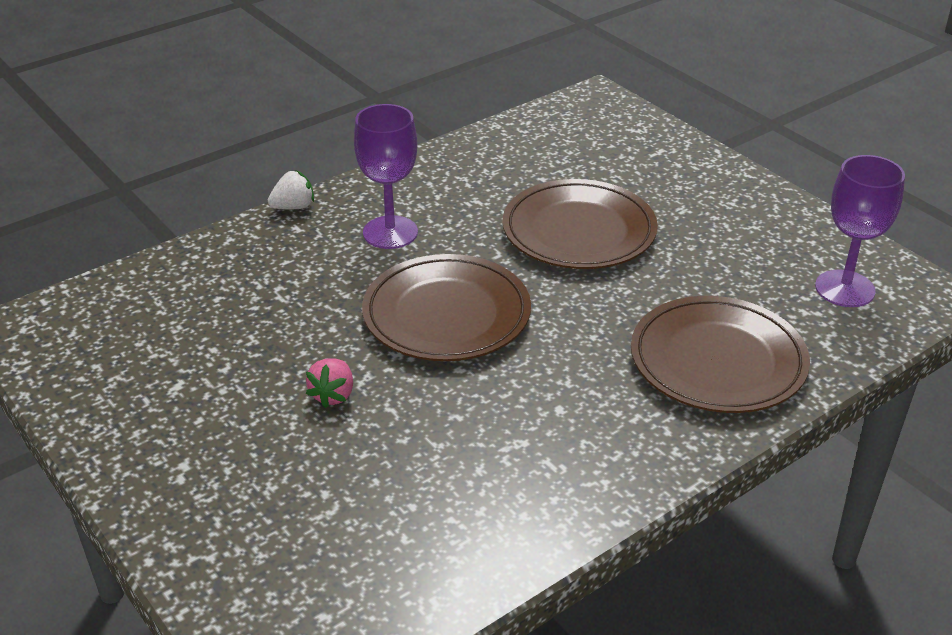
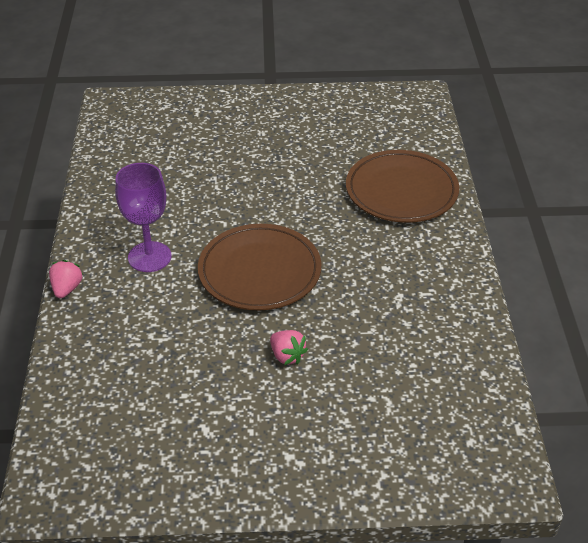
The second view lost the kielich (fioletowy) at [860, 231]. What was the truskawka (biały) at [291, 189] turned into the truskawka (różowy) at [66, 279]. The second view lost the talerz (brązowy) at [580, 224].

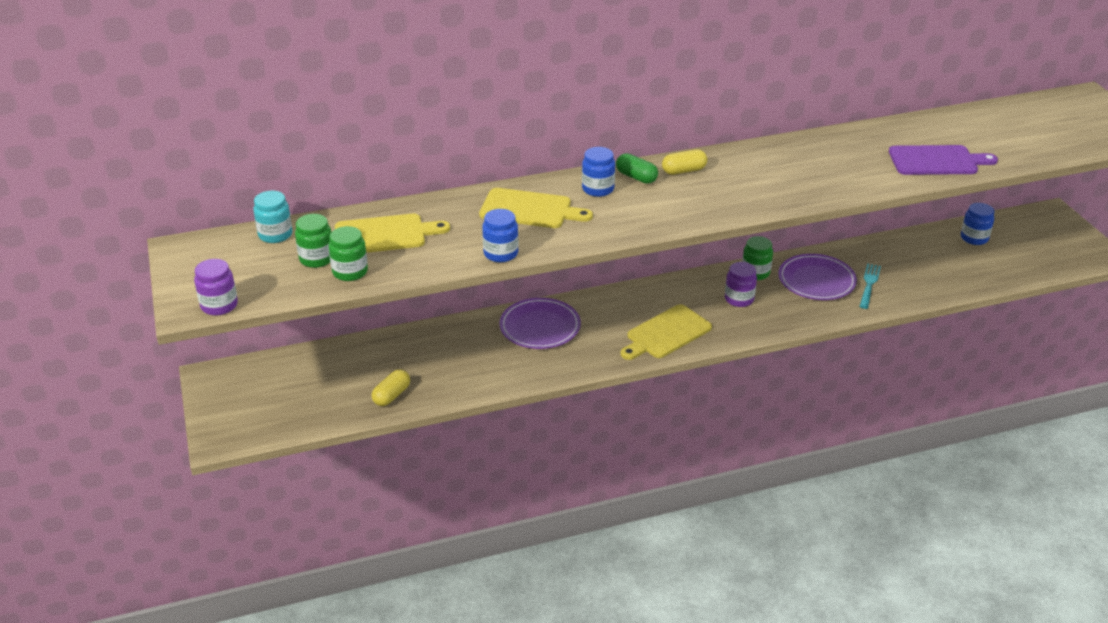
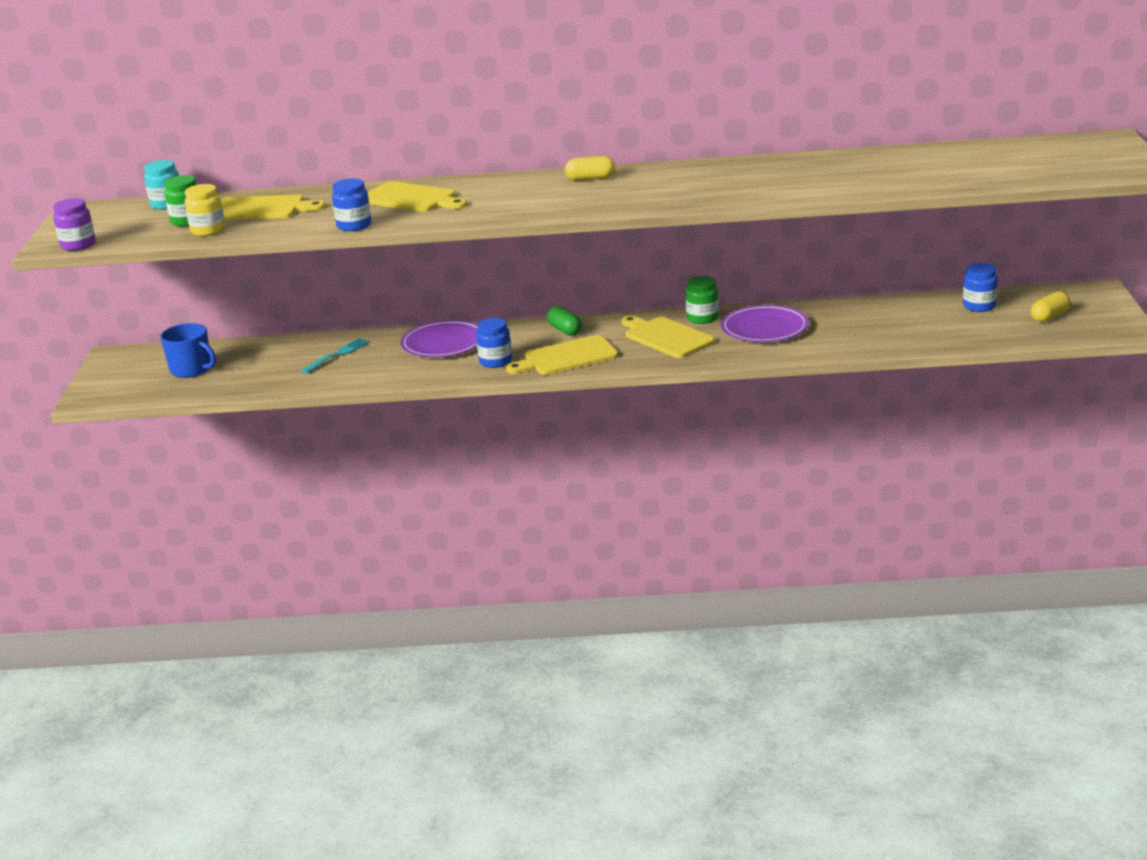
The second view lost the deska do krojenia (fioletowy) at [943, 160]. The słoik (niebieski) ended up elsewhere, having gone from [598, 172] to [494, 343]. The kapsułka (zielony) ended up elsewhere, having gone from [637, 168] to [564, 321]. What was the słoik (zielony) at [348, 253] turned into the słoik (żółty) at [205, 210]. Where the słoik (fioletowy) stood at [741, 284], the deska do krojenia (żółty) came to stand at [668, 337]. The widelec (turkusowy) ended up elsewhere, having gone from [870, 286] to [335, 355]. The kapsułka (żółty) ended up elsewhere, having gone from [391, 387] to [1050, 307]. The second view gained the kubek (niebieski) at [188, 350].

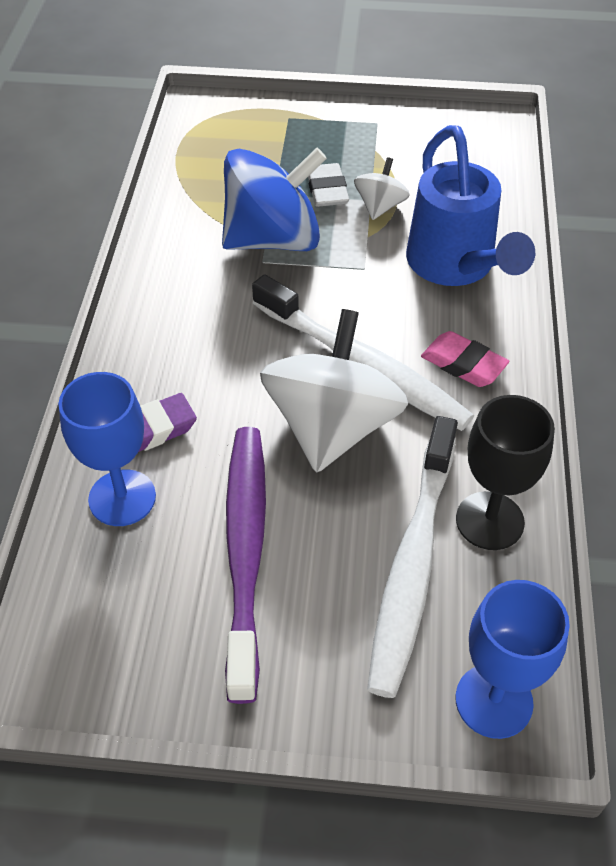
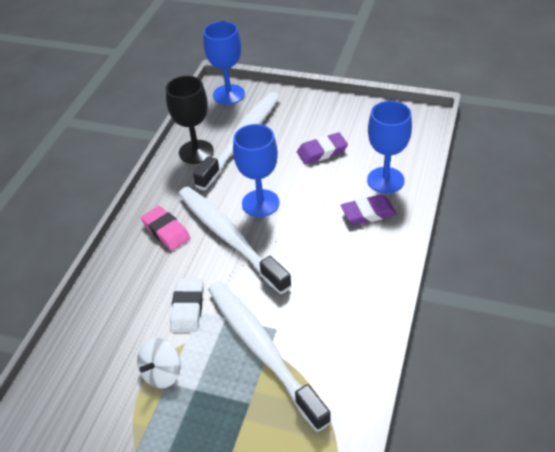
The second view lost the konewka (niebieski) at [470, 205]. Where the bączek (niebieski) stood at [274, 199], the szczoteczka do zębów (biały) came to stand at [269, 356]. The gumka do mazania (biały) ended up elsewhere, having gone from [328, 185] to [187, 305]. Where the bączek (biały) stood at [334, 391], the kielich (niebieski) came to stand at [256, 170]. Where the szczoteczka do zębów (fioletowy) stood at [245, 565], the gumka do mazania (fioletowy) came to stand at [322, 148].

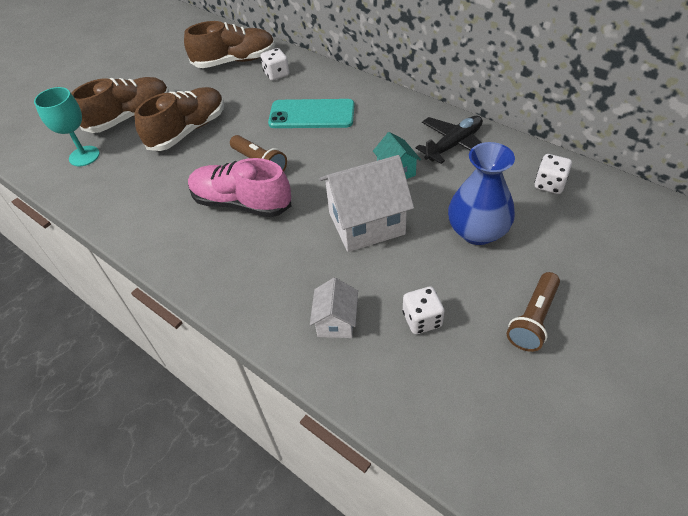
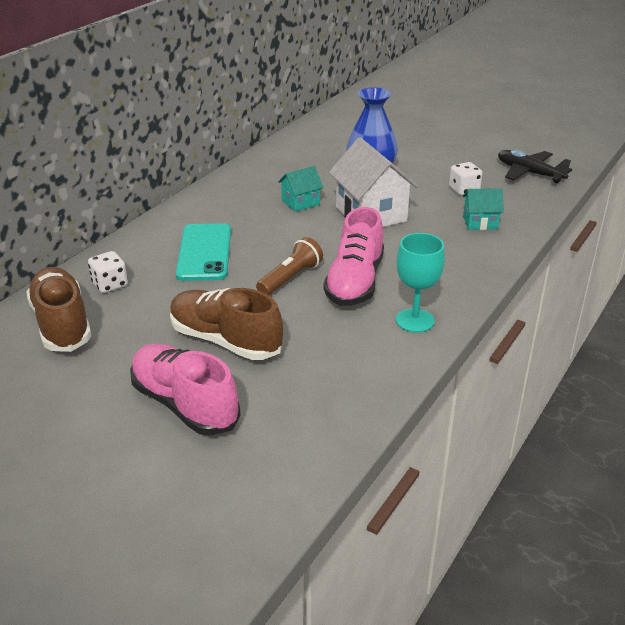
What was the but (brązowy) at [120, 105] turned into the but (różowy) at [185, 390]. The kielich (turkusowy) ended up elsewhere, having gone from [67, 127] to [420, 283]. The samolot (czarny) ended up elsewhere, having gone from [449, 140] to [535, 166]. The second view lost the kostka do gry (biały) at [553, 174]. The second view lost the latarka (brązowy) at [533, 312]. What was the domek (biały) at [334, 308] turned into the domek (turkusowy) at [483, 209].

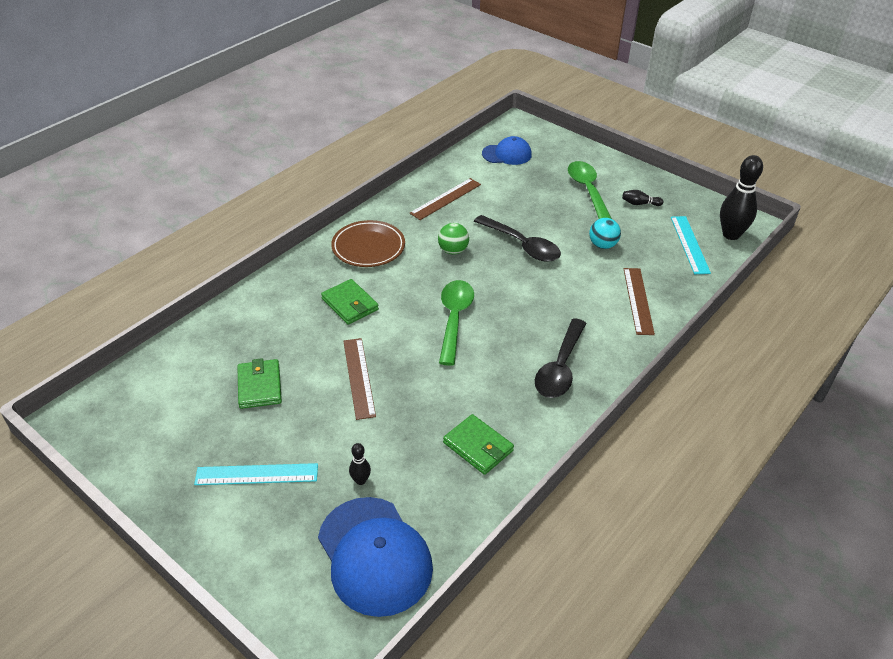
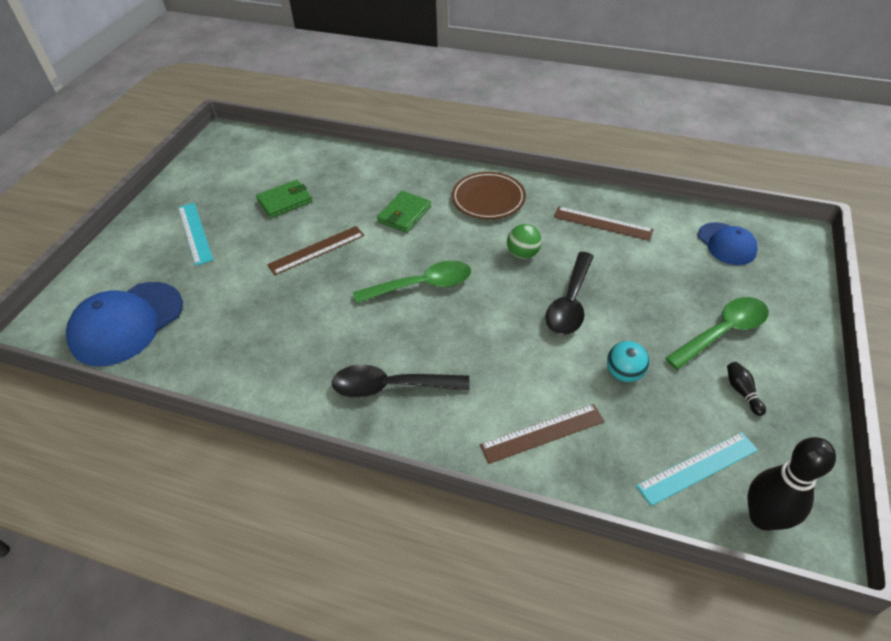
The second view lost the portfel (zielony) at [478, 444]. The second view lost the kręgiel (czarny) at [360, 464].

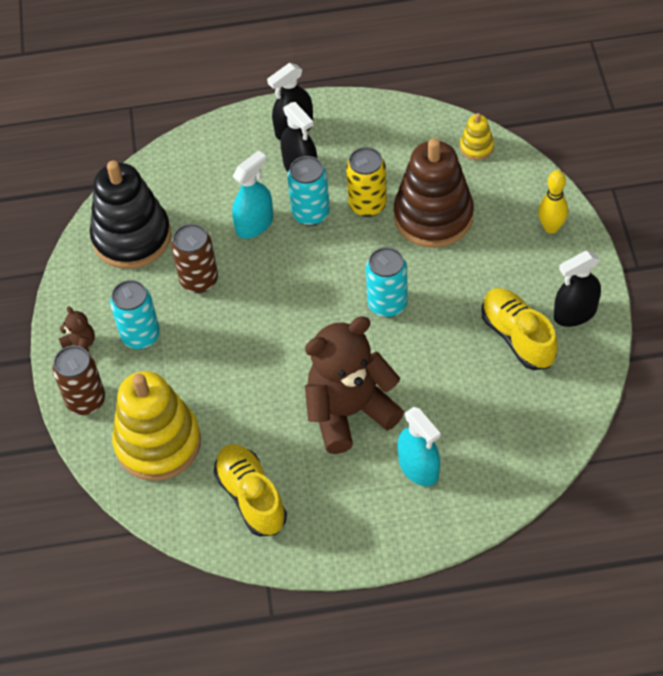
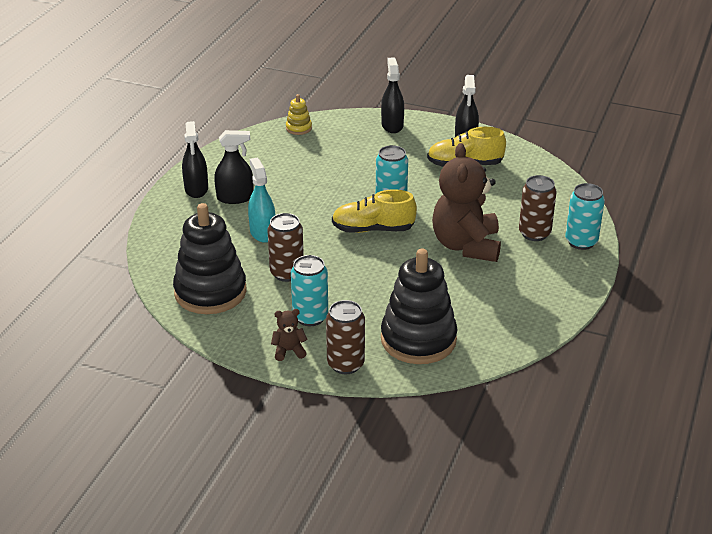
The second view lost the zabawka nakładanka (brązowy) at [434, 193]. The second view lost the puszka (żółty) at [366, 182]. The puszka (turkusowy) ended up elsewhere, having gone from [308, 191] to [585, 216]. Where the kręgiel (żółty) stood at [553, 202], the spryskiwacz (czarny) came to stand at [392, 95]. What was the zabawka nakładanka (żółty) at [156, 426] turned into the zabawka nakładanka (czarny) at [419, 306]. Where the spryskiwacz (turkusowy) stood at [419, 446], the puszka (brązowy) came to stand at [538, 208]. The but (żółty) ended up elsewhere, having gone from [250, 490] to [374, 211].

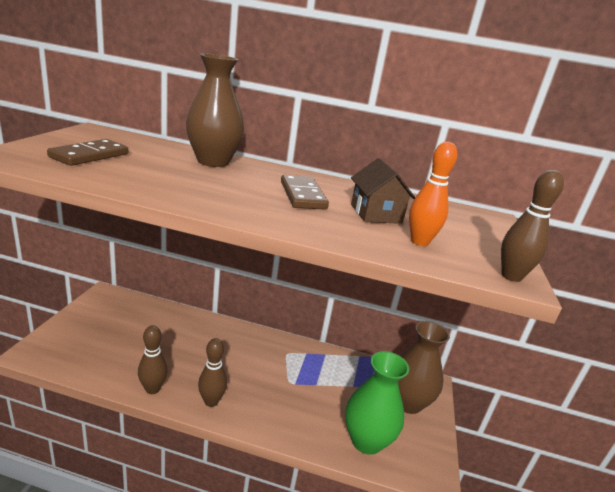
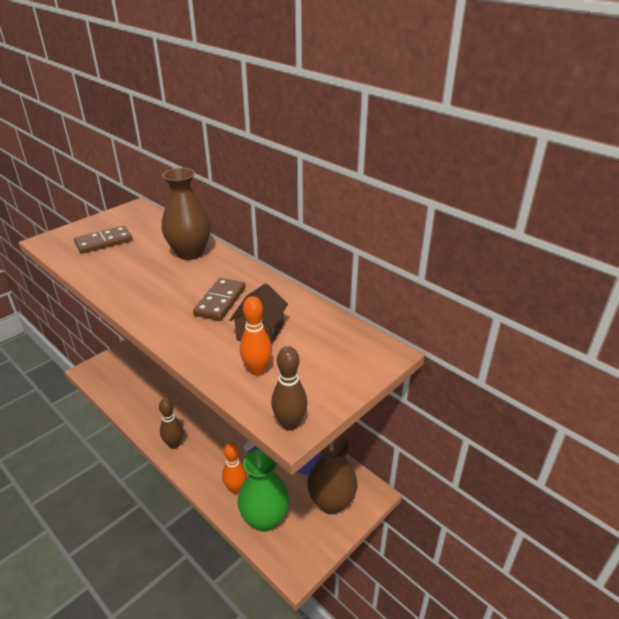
The second view lost the kręgiel (brązowy) at [152, 359]. The second view gained the kręgiel (pomarańczowy) at [234, 468].

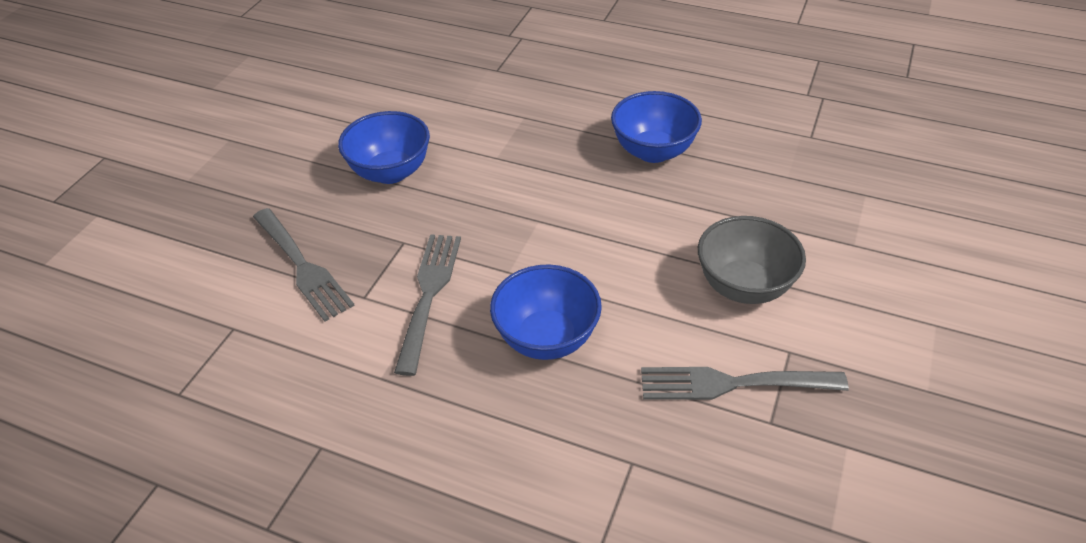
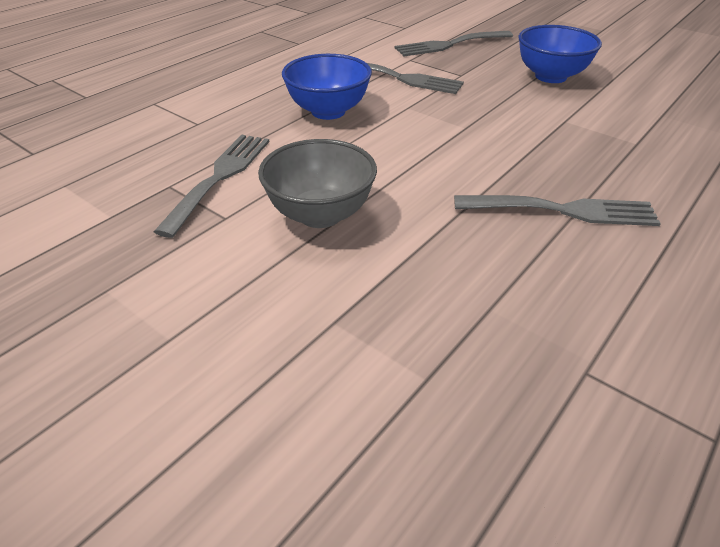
Where the miska (niebieski) stood at [656, 127], the widelec (szary) came to stand at [557, 210].

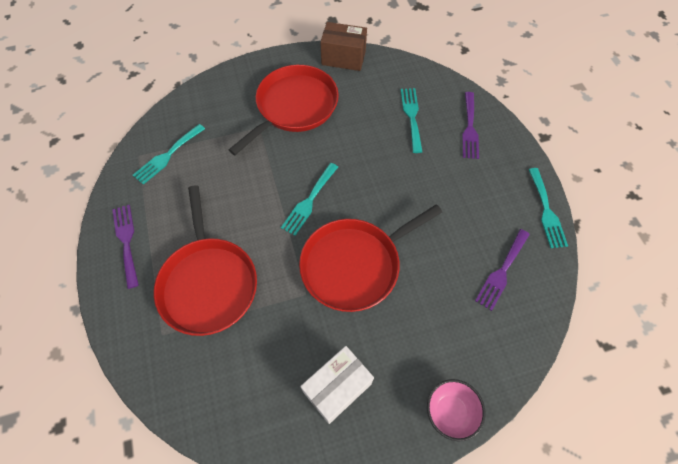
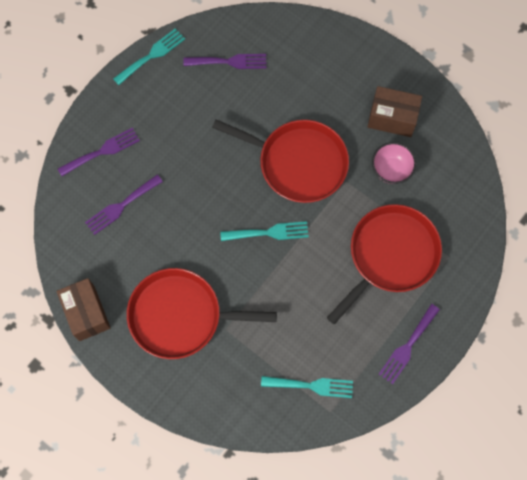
What was the widelec (turkusowy) at [411, 120] turned into the widelec (fioletowy) at [124, 205]. What was the pudełko (biały) at [337, 385] turned into the pudełko (brązowy) at [395, 111]. The miska (różowy) ended up elsewhere, having gone from [456, 410] to [394, 163].

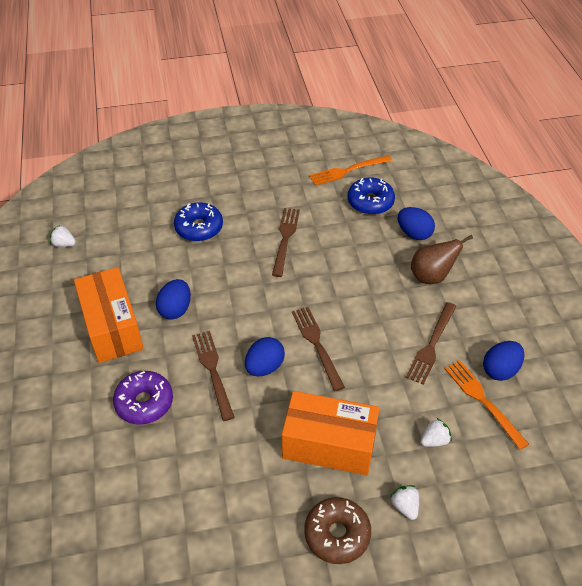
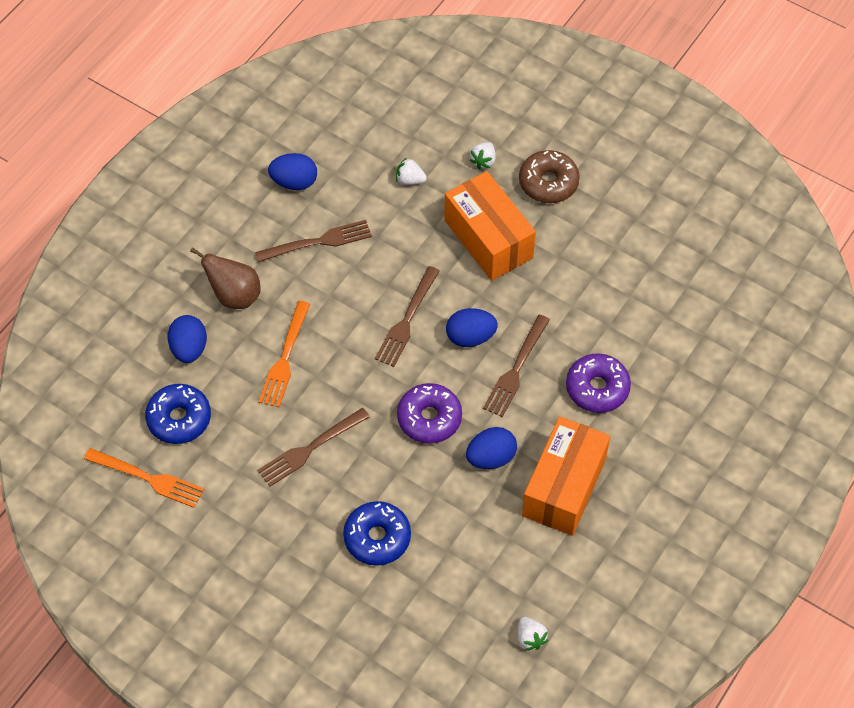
The widelec (pomarańczowy) ended up elsewhere, having gone from [486, 405] to [284, 354]. The second view gained the donut (fioletowy) at [429, 413].

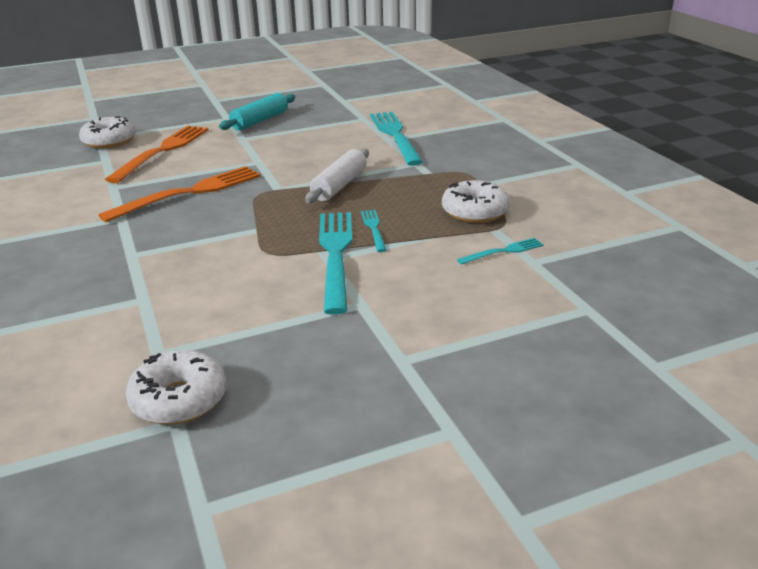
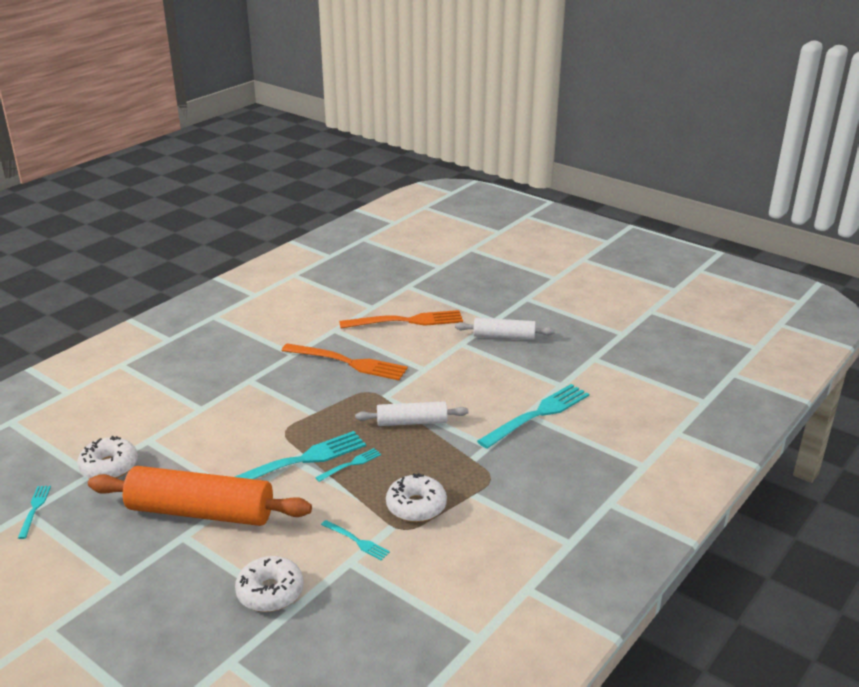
What was the wałek do ciasta (turkusowy) at [257, 111] turned into the wałek do ciasta (biały) at [505, 329]. The donut (biały) ended up elsewhere, having gone from [107, 132] to [269, 584]. The second view gained the wałek do ciasta (pomarańczowy) at [200, 496]. The second view gained the widelec (turkusowy) at [34, 512].

